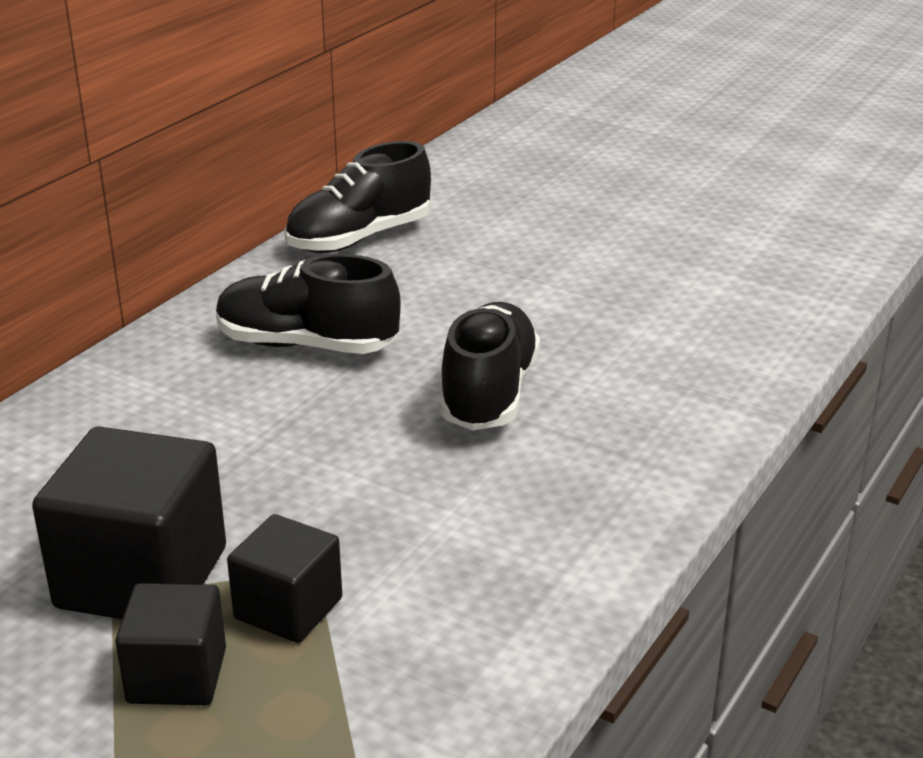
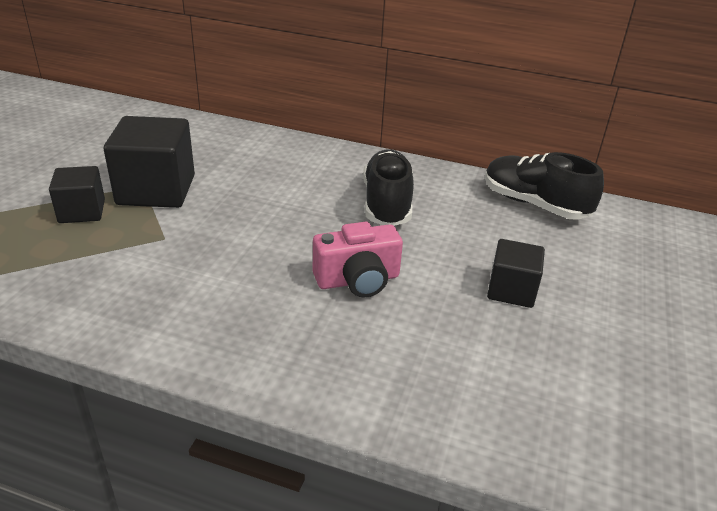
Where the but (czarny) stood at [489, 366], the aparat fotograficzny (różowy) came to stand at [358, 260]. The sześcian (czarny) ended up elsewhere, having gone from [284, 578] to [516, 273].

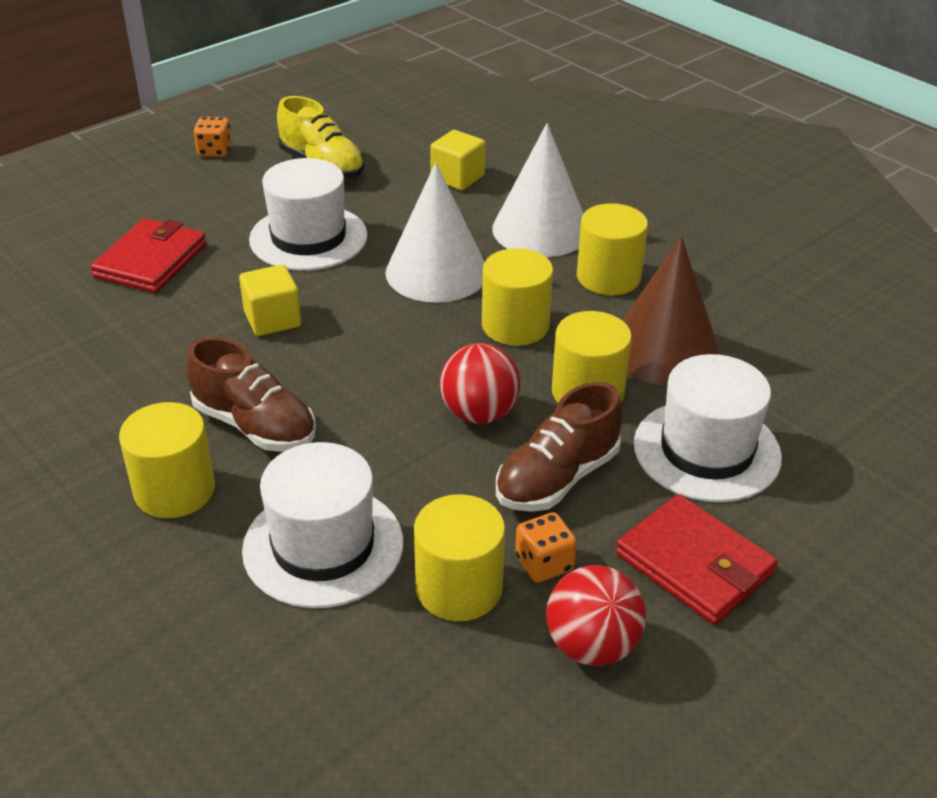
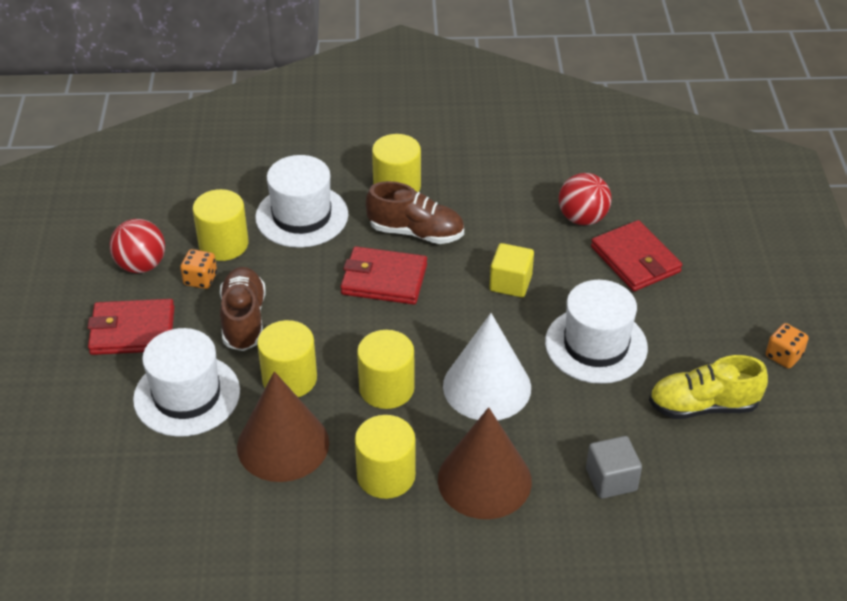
What was the stożek (biały) at [537, 190] turned into the stożek (brązowy) at [485, 463]. What was the sześcian (żółty) at [457, 160] turned into the sześcian (szary) at [614, 467]. The but (brązowy) at [251, 394] ended up facing another way, 150 degrees counterclockwise from before. The piłka (czerwony) ended up elsewhere, having gone from [480, 383] to [585, 199]. The second view gained the portfel (czerwony) at [384, 275].

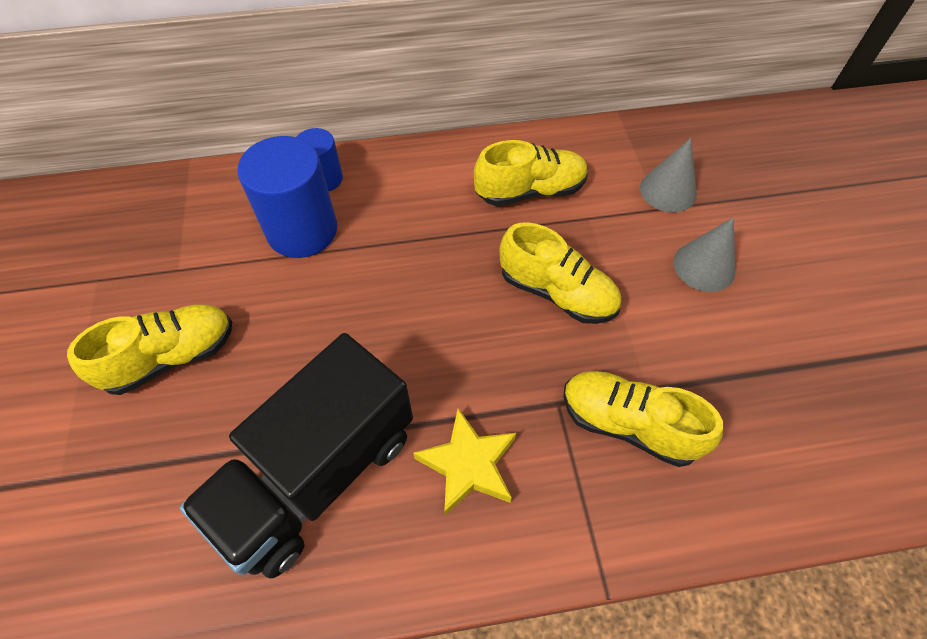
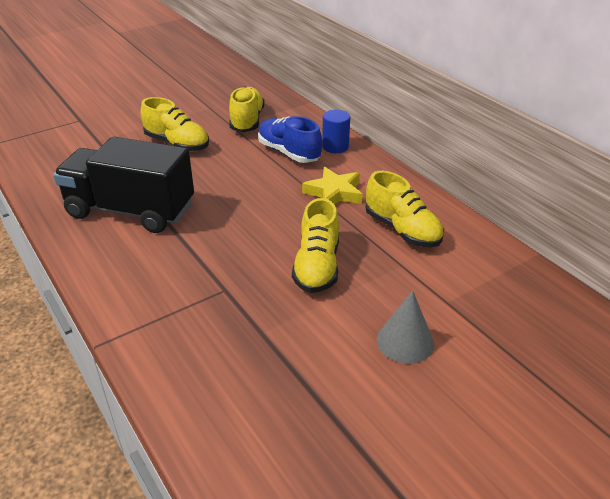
Where the walec (niebieski) stood at [287, 197], the but (niebieski) came to stand at [290, 139]. The second view lost the stożek (szary) at [668, 175]. The but (żółty) ended up elsewhere, having gone from [643, 419] to [247, 109]. The gwiazda (żółty) ended up elsewhere, having gone from [464, 462] to [332, 186].

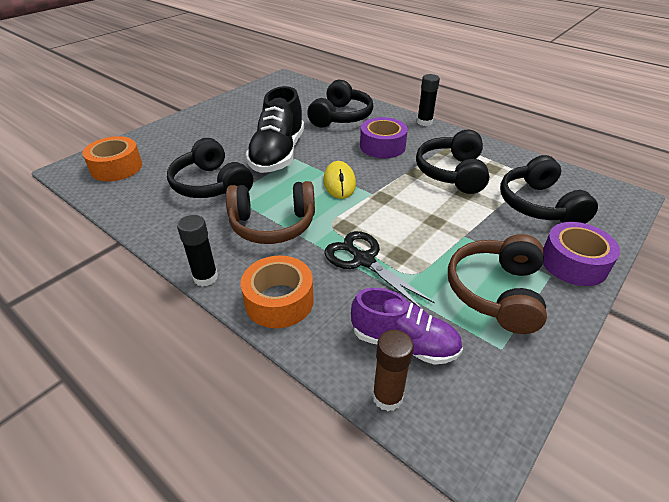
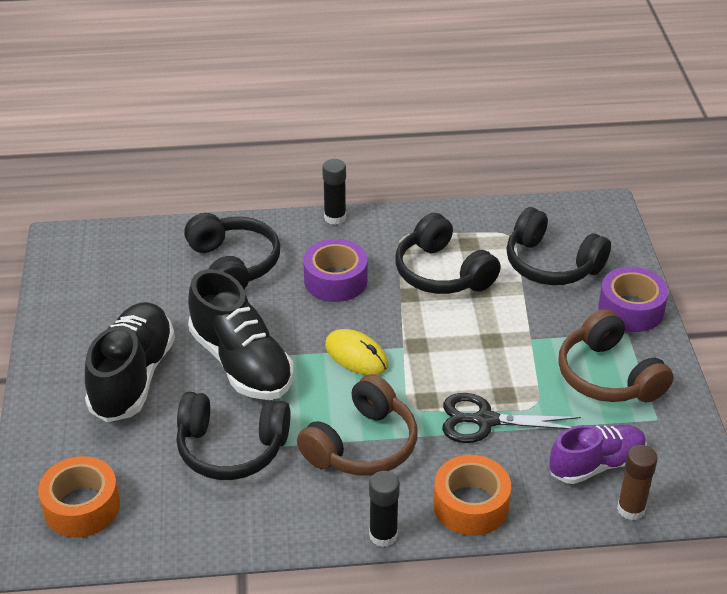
The second view gained the but (czarny) at [130, 362].

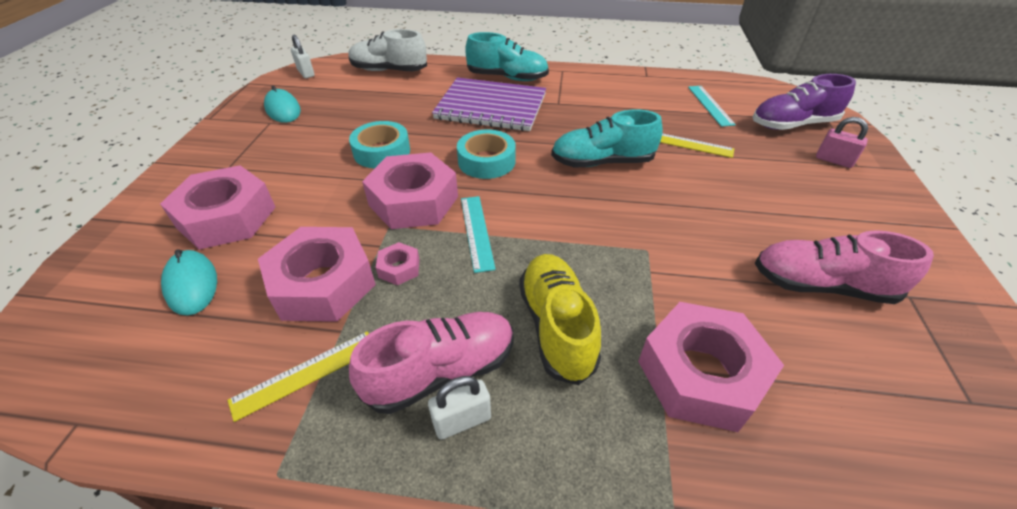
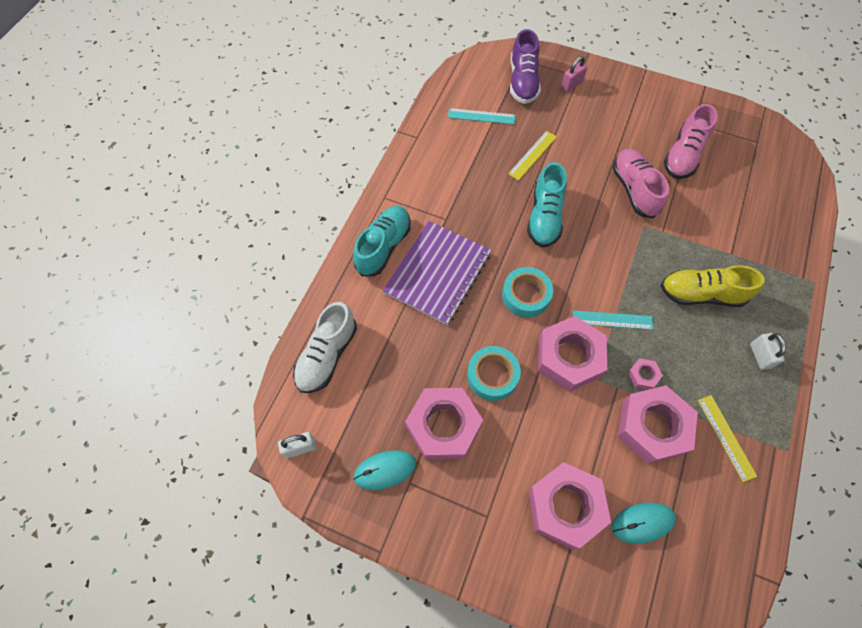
The nakrętka (różowy) ended up elsewhere, having gone from [711, 367] to [444, 424]. The but (różowy) ended up elsewhere, having gone from [431, 363] to [640, 183].

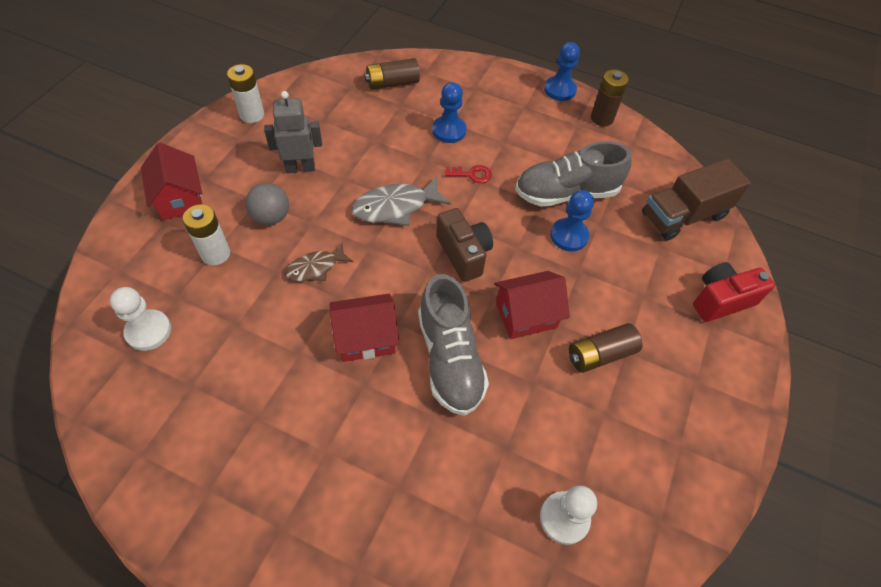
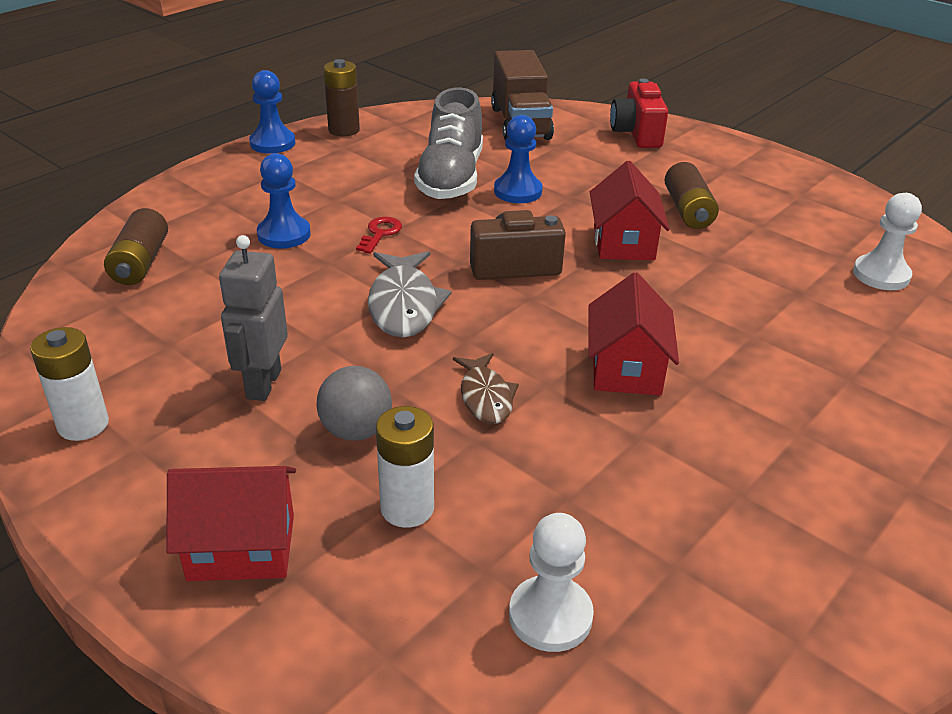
The second view lost the but (szary) at [453, 345].

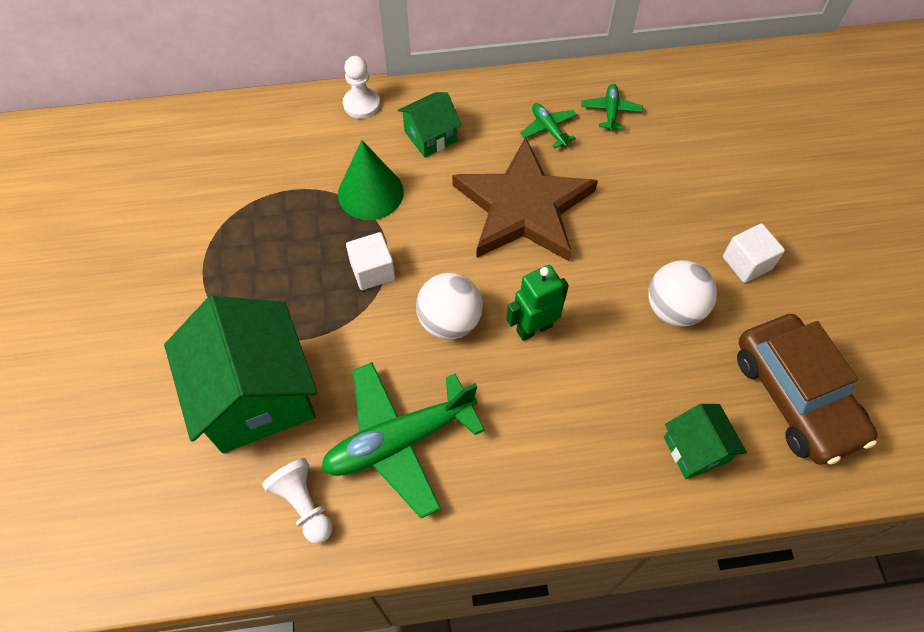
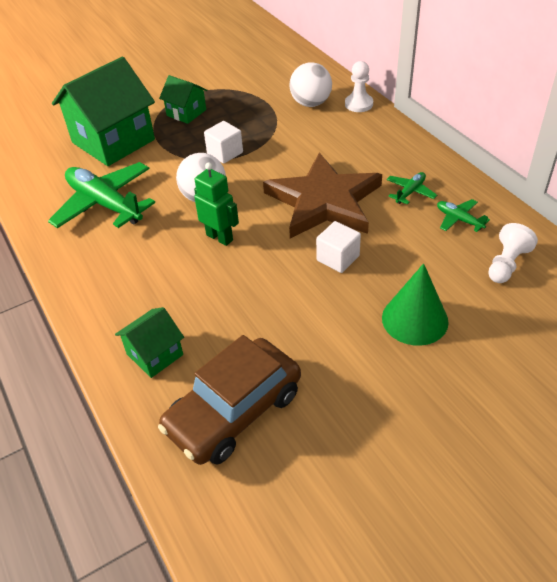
The samolot (zielony) at [612, 107] ended up facing another way, 120 degrees counterclockwise from before. The domek (zielony) ended up elsewhere, having gone from [429, 124] to [183, 99]. The stożek (zielony) ended up elsewhere, having gone from [371, 180] to [415, 304]. The sześcian (biały) ended up elsewhere, having gone from [754, 253] to [338, 247]. The piłka (biały) ended up elsewhere, having gone from [683, 293] to [311, 84]. The pionek (biały) ended up elsewhere, having gone from [297, 501] to [513, 253].

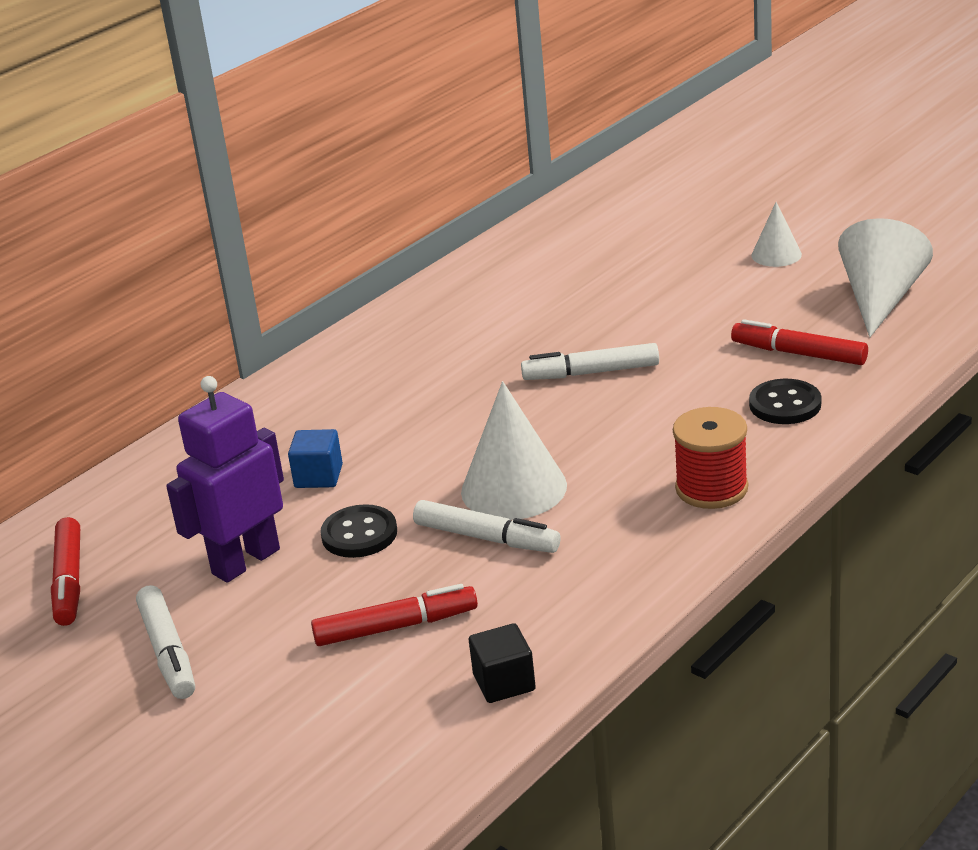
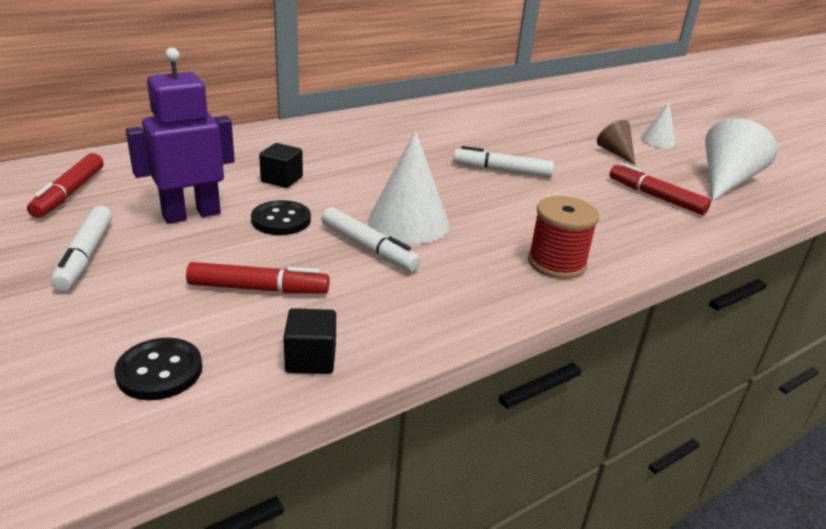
The guzik (czarny) ended up elsewhere, having gone from [785, 401] to [158, 369]. What was the sześcian (niebieski) at [315, 458] turned into the sześcian (czarny) at [281, 165]. The second view gained the stożek (brązowy) at [616, 142].

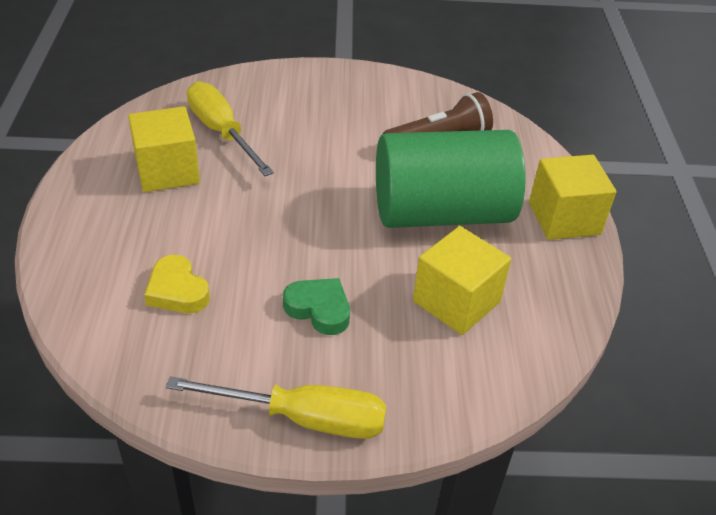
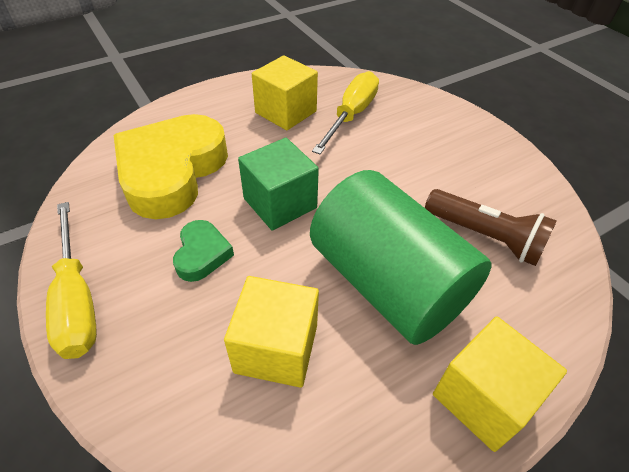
The size of the serce (żółty) at [177, 284] changed by a factor of 2.20. The second view gained the sześcian (zielony) at [278, 184].

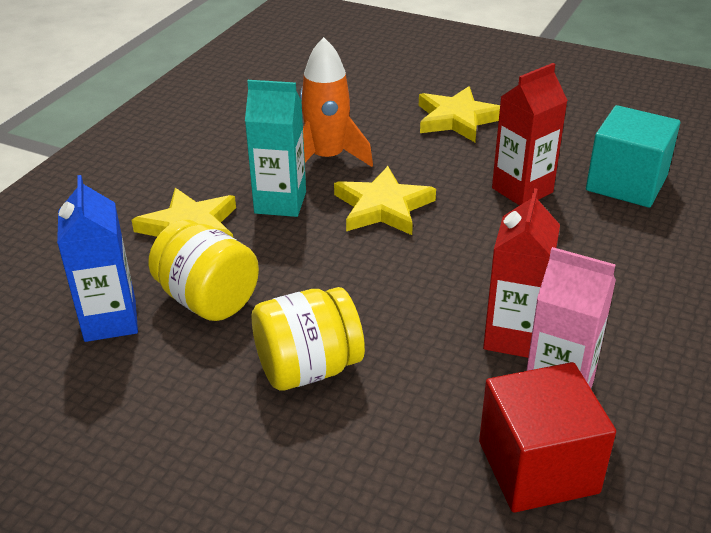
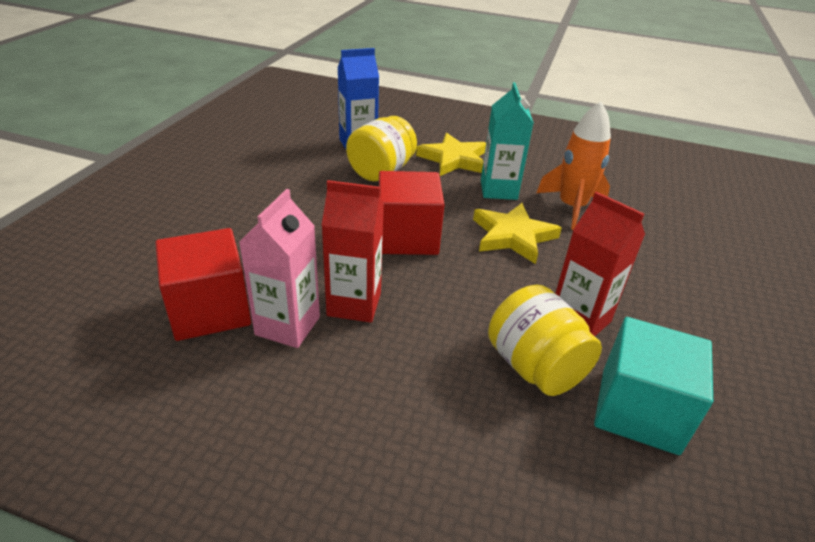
The second view lost the gwiazda (żółty) at [459, 114]. The słoik (żółty) ended up elsewhere, having gone from [308, 339] to [545, 340]. The second view gained the sześcian (czerwony) at [412, 213].

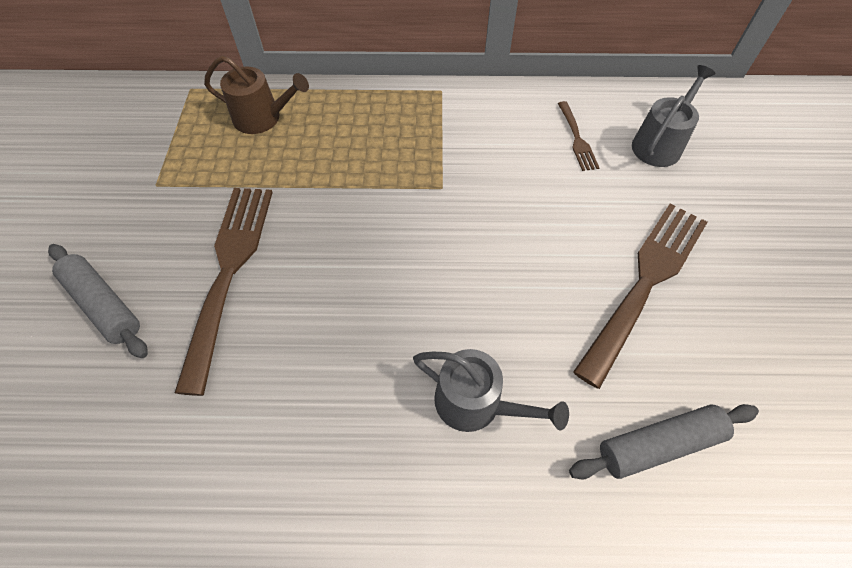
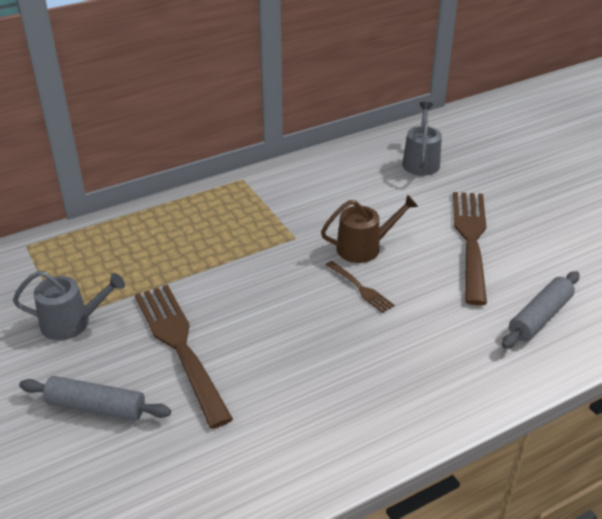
The konewka (brązowy) ended up elsewhere, having gone from [256, 95] to [369, 228]. The widelec (brązowy) ended up elsewhere, having gone from [579, 136] to [360, 287]. The konewka (szary) ended up elsewhere, having gone from [491, 390] to [69, 305].

